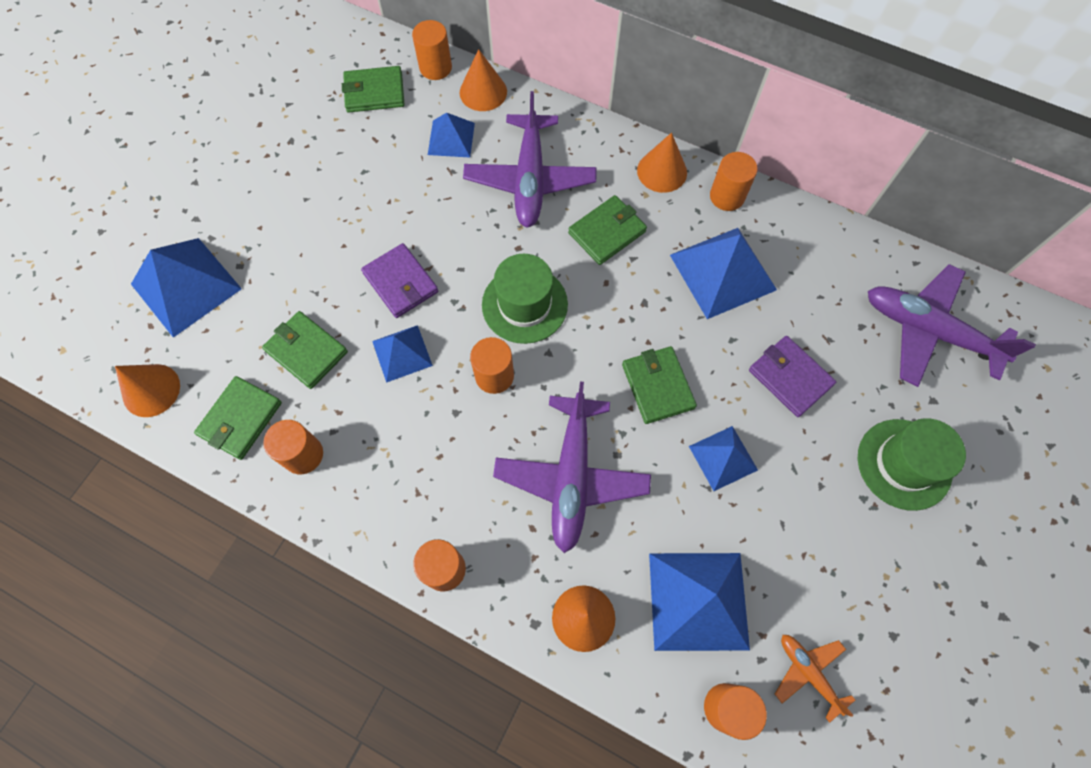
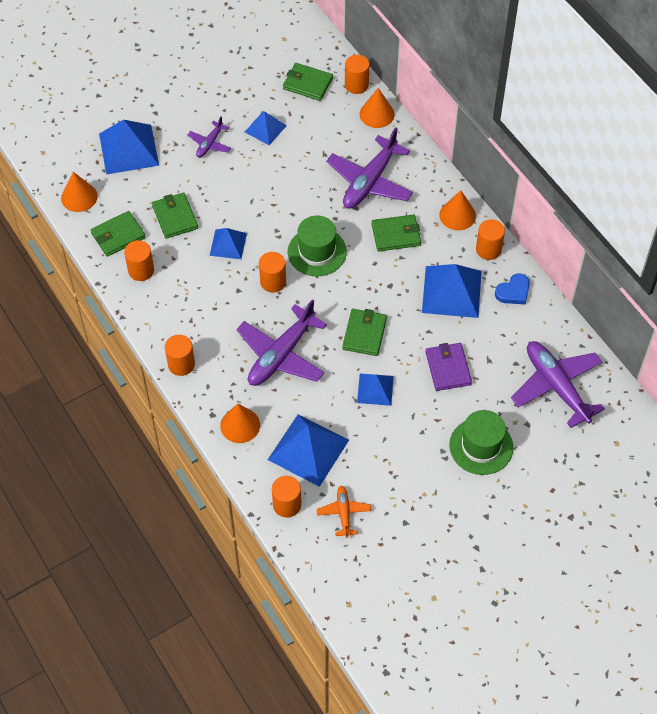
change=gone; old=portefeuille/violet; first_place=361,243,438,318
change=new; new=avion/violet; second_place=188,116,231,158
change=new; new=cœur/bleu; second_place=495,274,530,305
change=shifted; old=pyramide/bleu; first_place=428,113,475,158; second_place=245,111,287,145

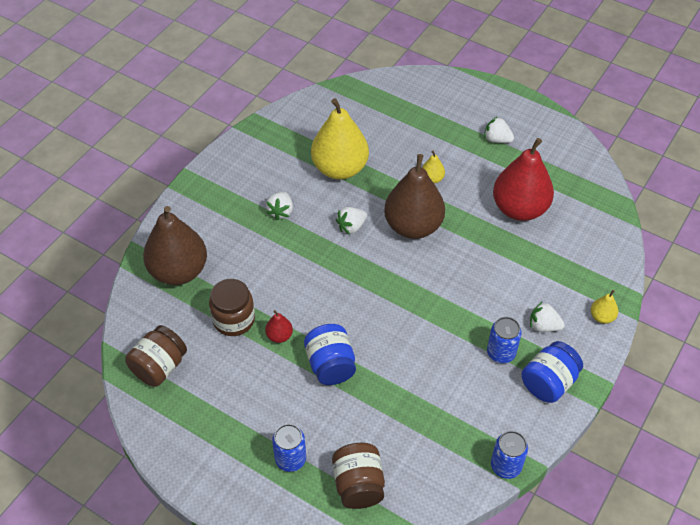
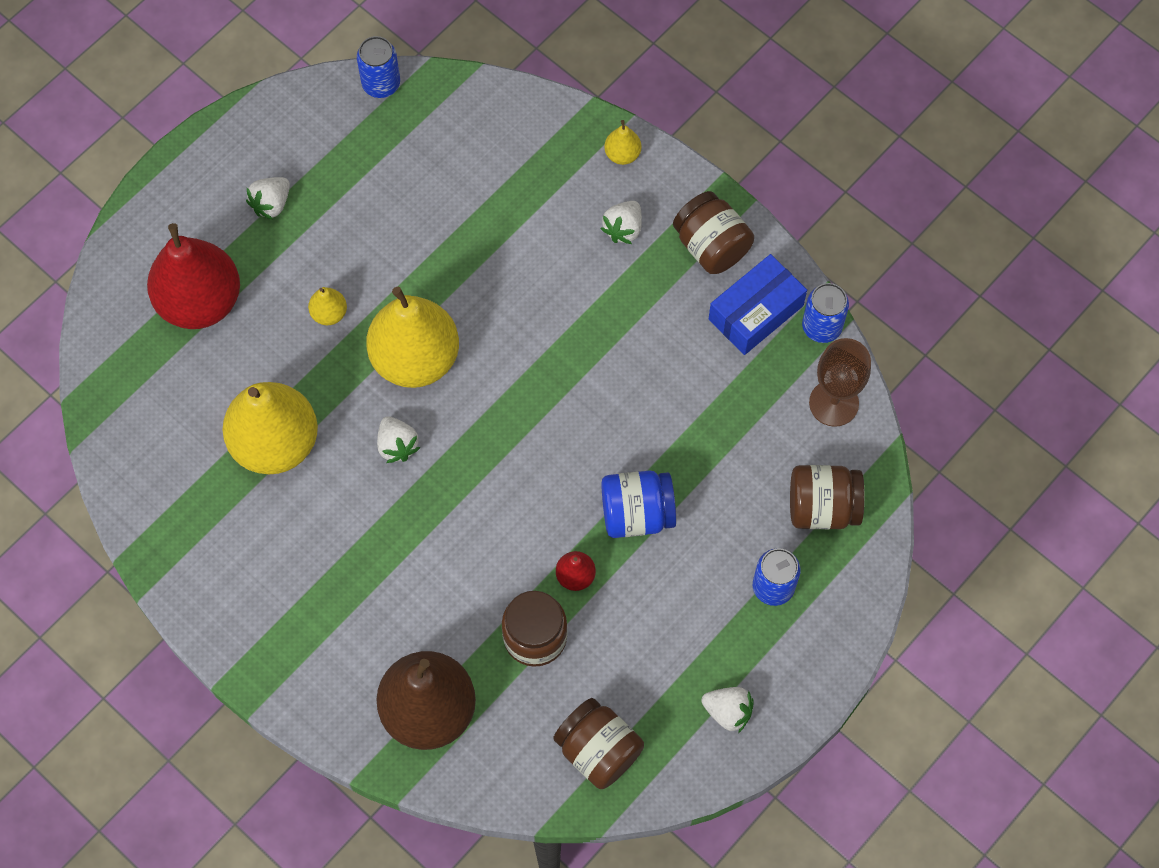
change=new; new=boîte/bleu; second_place=709,254,807,355
change=new; new=verre à pied/marron; second_place=809,338,871,427
change=shifted; old=fraise/blanc; first_place=266,192,293,220; second_place=702,687,754,733
change=shifted; old=canette/bleu; first_place=487,317,522,363; second_place=357,36,400,98
change=shifted; old=poire/rouge; first_place=493,138,554,221; second_place=147,223,240,329
change=repainted; old=poire/marron; new=poire/jaune; first_place=384,154,445,239; second_place=366,287,459,388
change=repainted; old=bocal/bleu; new=bocal/marron; first_place=522,341,583,403; second_place=673,191,754,274

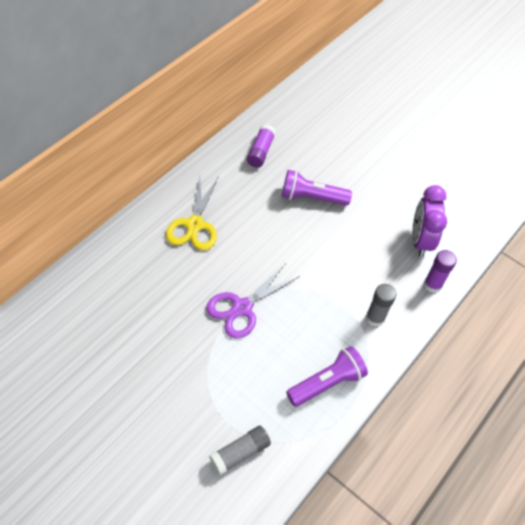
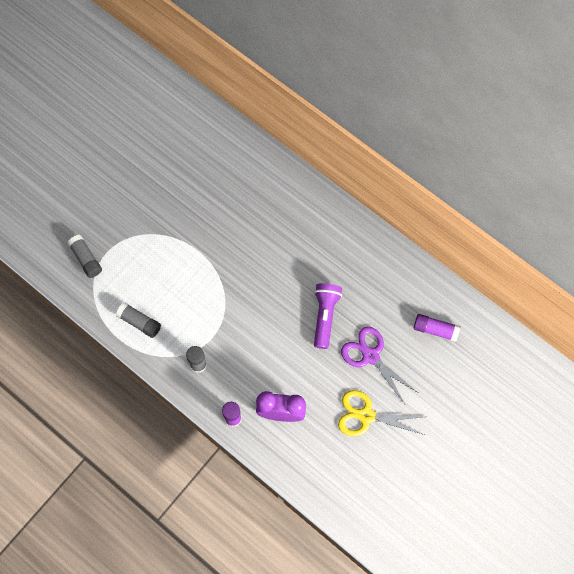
change=shifted; old=ciseaux/jaune; first_place=166,177,218,250; second_place=338,390,425,436
change=shifted; old=ciseaux/violet; first_place=206,263,300,338; second_place=341,326,417,404
change=shifted; old=bâton de colle/violet; first_place=247,124,276,168; second_place=414,314,460,342
change=swapped; old=lampe de poche/violet; new=bâton de colle/gris; first_place=286,346,368,407; second_place=116,303,161,338

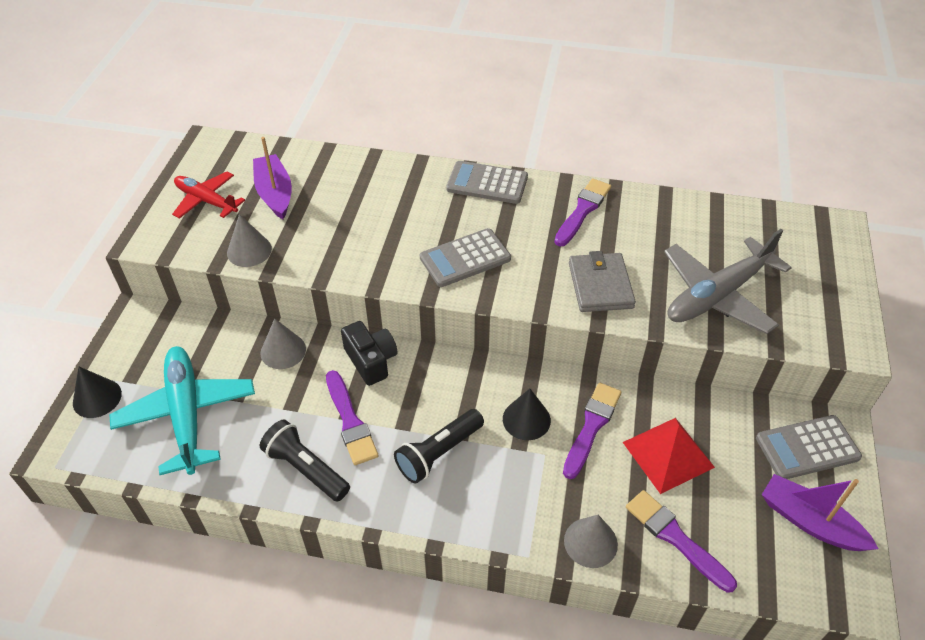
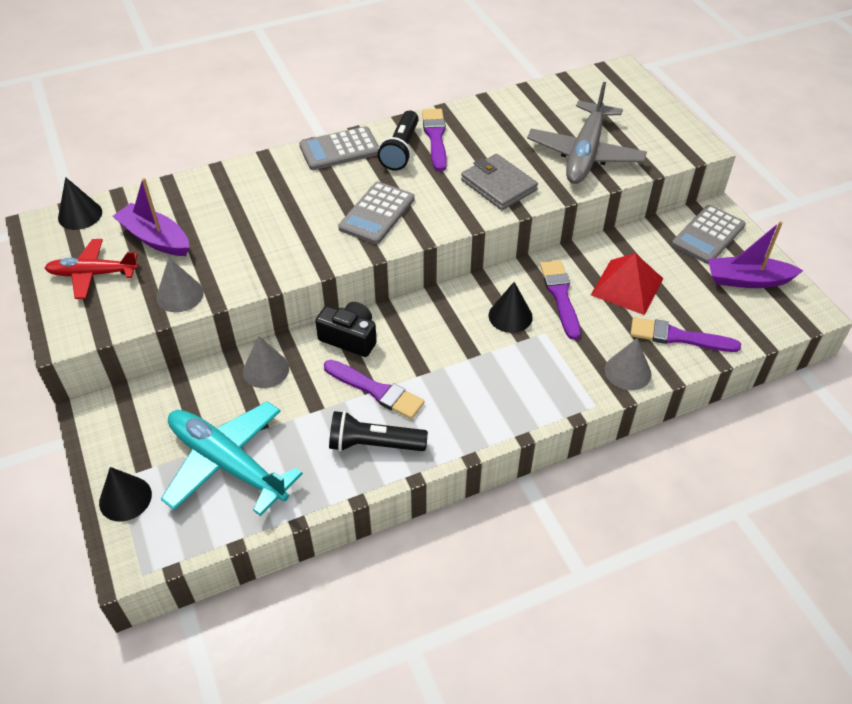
change=new; new=cône/noir; second_place=58,177,102,230
change=shifted; old=lampe de poche/noir; first_place=394,409,484,484; second_place=378,110,419,171

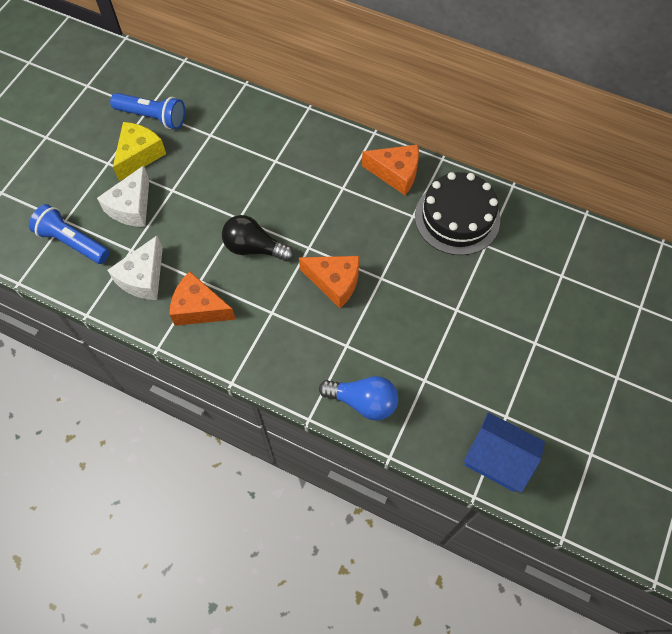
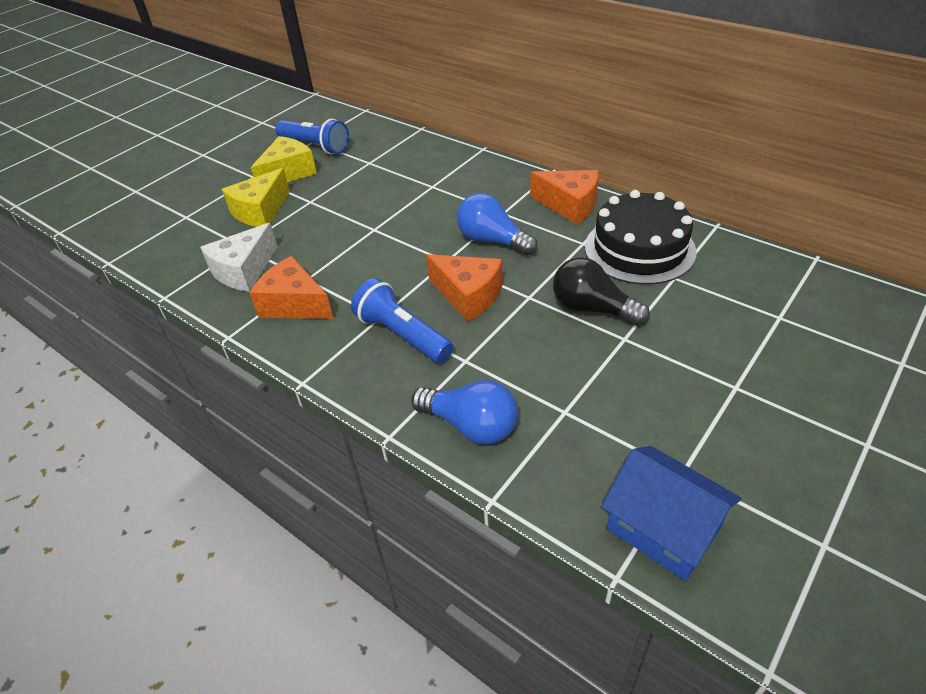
change=new; new=ampoule/bleu; second_place=457,193,538,256
change=shifted; old=lampe de poche/bleu; first_place=29,204,110,264; second_place=351,278,453,363
change=shifted; old=ampoule/noir; first_place=222,215,294,261; second_place=553,257,650,326
change=repainted; old=fromage/blanc; new=fromage/jaune; first_place=97,165,149,227; second_place=222,168,290,227

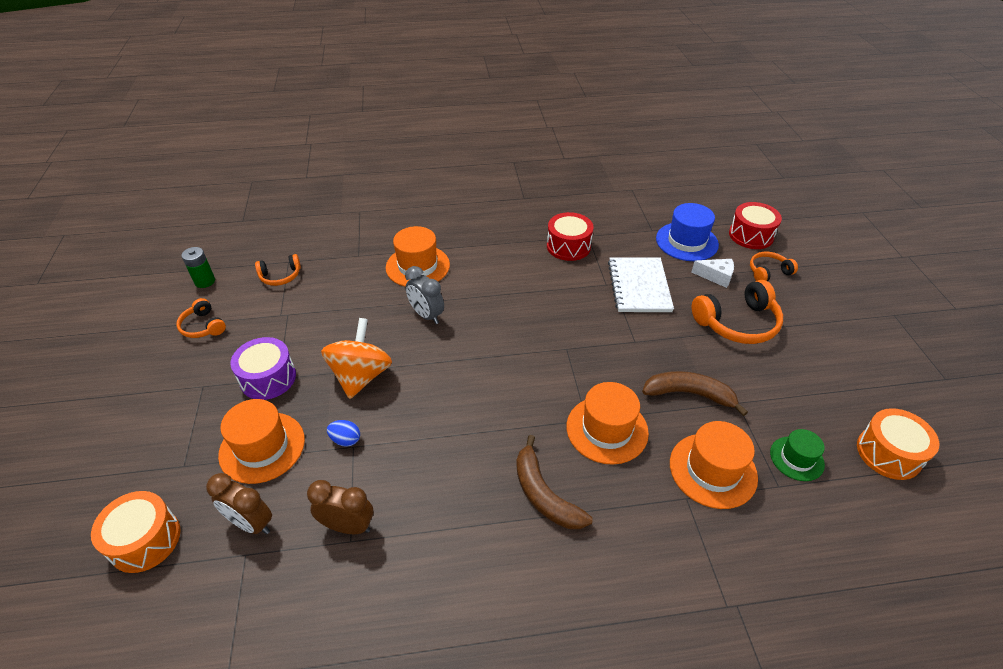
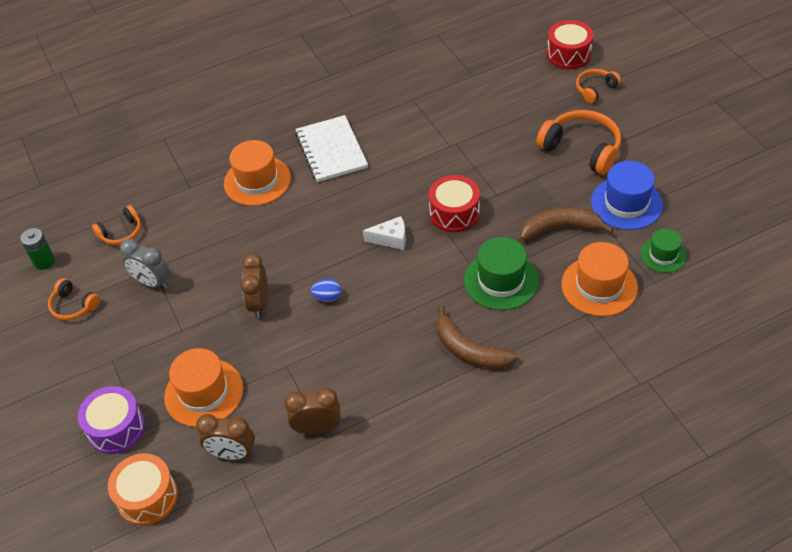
change=gone; old=tambour/orange; first_place=857,408,939,480
change=shifted; old=tambour/violet; first_place=230,337,296,400; second_place=78,386,145,454
change=shifted; old=œuf/bleu; first_place=327,420,360,447; second_place=311,279,342,302
change=shifted; old=réveil/gris; first_place=405,266,444,324; second_place=120,239,170,289
change=shifted; old=tambour/rouge; first_place=547,212,594,261; second_place=429,175,480,232
change=shifted; old=carnet/blanc; first_place=608,257,674,312; second_place=295,115,368,182
change=shifted; old=chapeau/bleu; first_place=656,203,719,261; second_place=591,161,663,230
change=shifted; old=fromage/blanc; first_place=691,259,734,288; second_place=363,216,406,250
change=swapped; old=toupie/orange; new=réveil/marron; first_place=321,318,392,399; second_place=241,253,268,318
change=repainted; old=chapeau/orange; new=chapeau/vert; first_place=566,382,649,465; second_place=464,237,539,310
change=rotated; old=casque audio/orange; first_place=692,280,783,344; second_place=536,110,621,175; degrees=-105

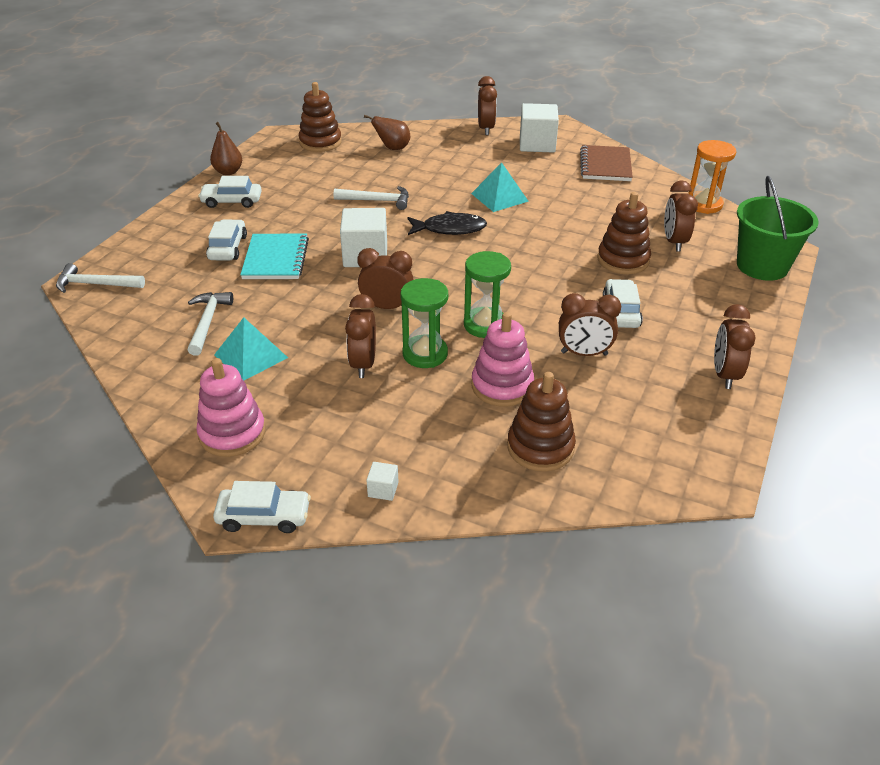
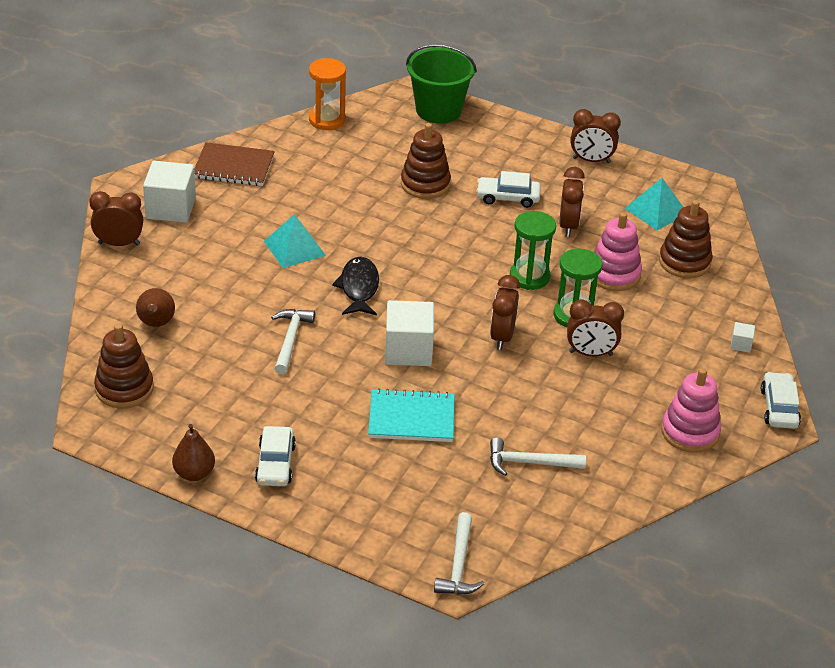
change=gone; old=voiture/blanc; first_place=206,219,247,261
change=gone; old=réveil/marron; first_place=664,180,698,251
change=shifted; old=pyramide/turquoise; first_place=214,317,288,380; second_place=625,178,683,230

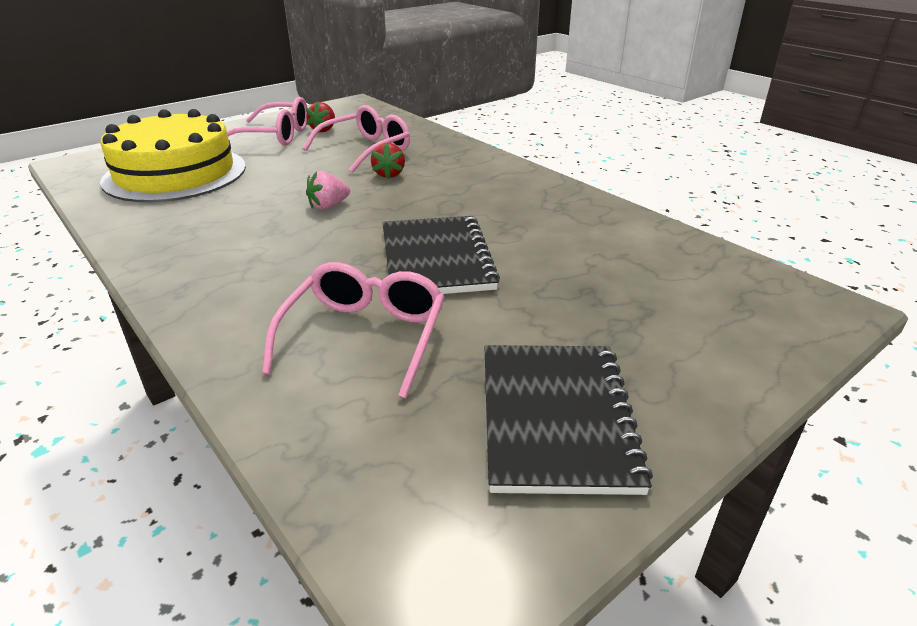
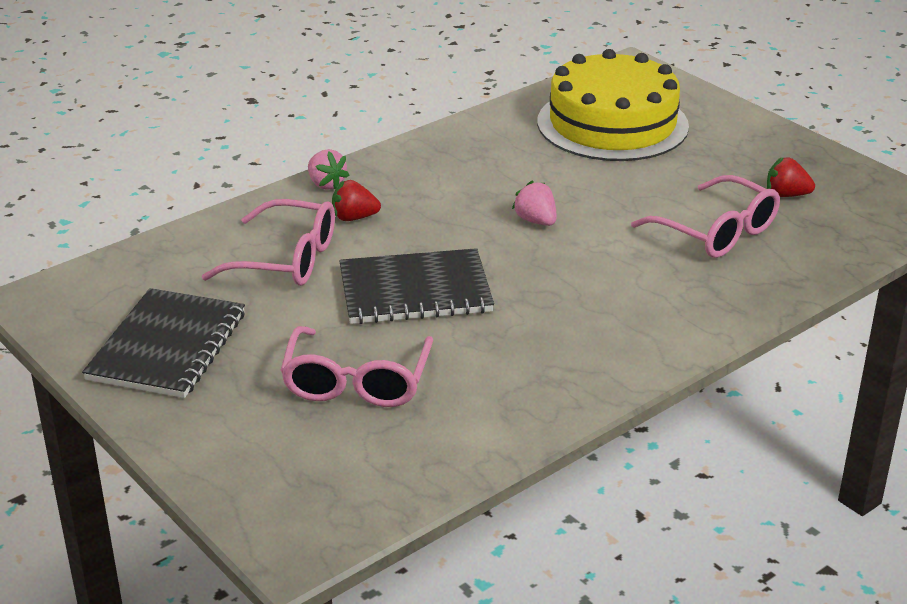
change=new; new=fraise/rose; second_place=308,149,349,190
change=shifted; old=lunettes/rose; first_place=227,97,308,146; second_place=280,326,433,407
change=shifted; old=fraise/rouge; first_place=371,143,405,179; second_place=332,180,381,221
change=rotated; old=carnet/noir; first_place=485,345,653,495; second_place=82,288,245,398; degrees=-75

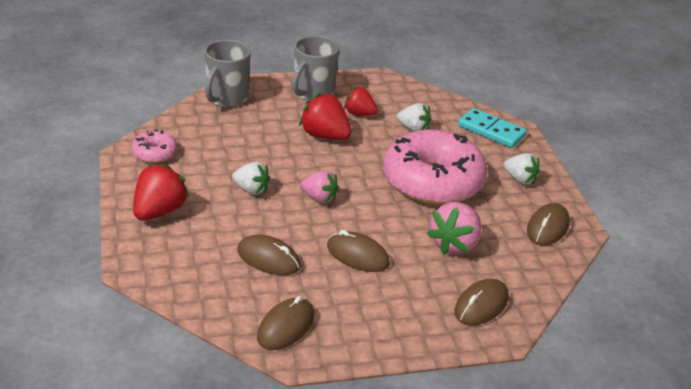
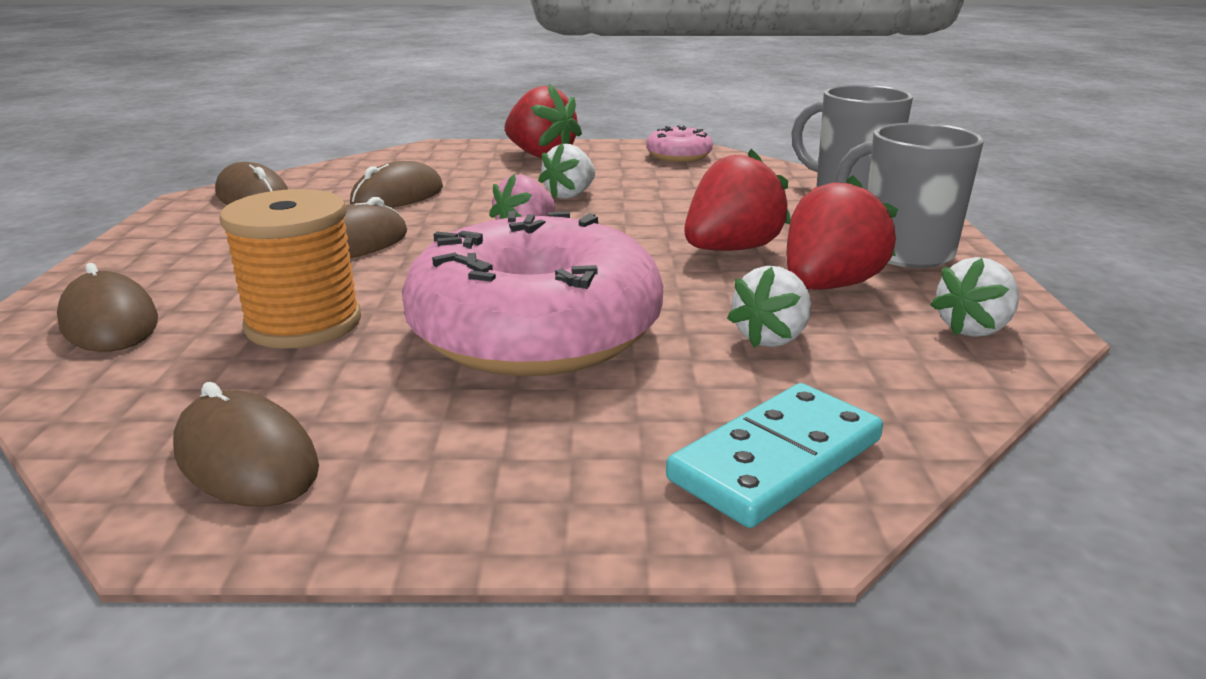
change=shifted; old=fraise/blanc; first_place=503,153,540,184; second_place=931,257,1019,337
change=swapped; old=fraise/rose; new=bobine/orange; first_place=427,202,481,255; second_place=219,189,361,349
change=scaled; old=fraise/rouge; first_place=344,87,378,116; second_place=787,175,898,290; factor=1.51

